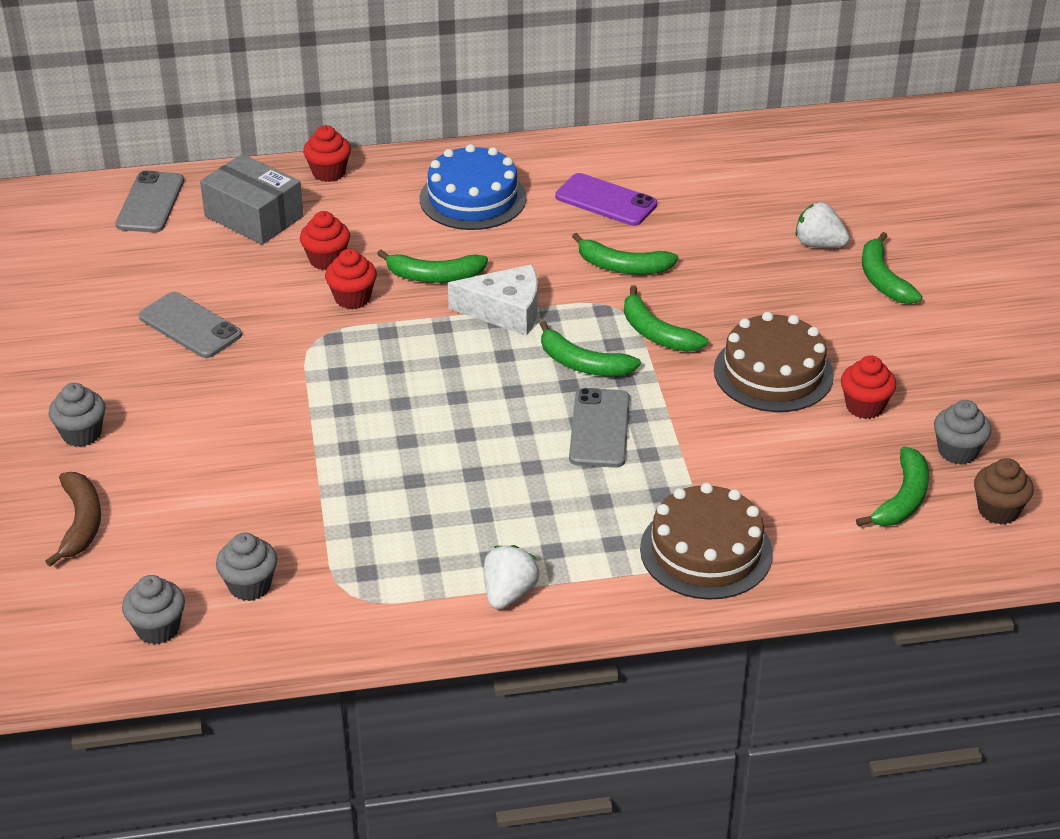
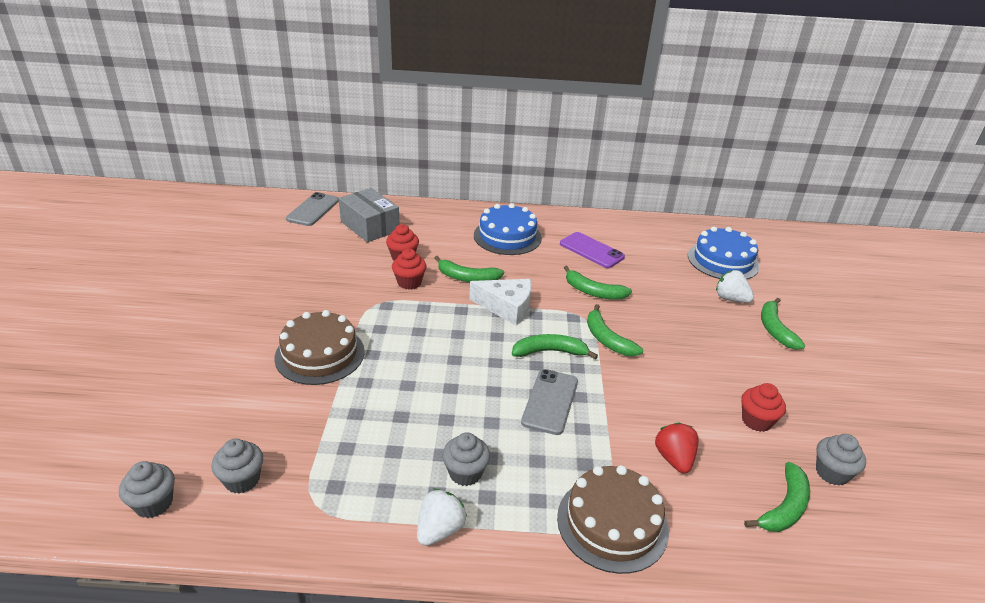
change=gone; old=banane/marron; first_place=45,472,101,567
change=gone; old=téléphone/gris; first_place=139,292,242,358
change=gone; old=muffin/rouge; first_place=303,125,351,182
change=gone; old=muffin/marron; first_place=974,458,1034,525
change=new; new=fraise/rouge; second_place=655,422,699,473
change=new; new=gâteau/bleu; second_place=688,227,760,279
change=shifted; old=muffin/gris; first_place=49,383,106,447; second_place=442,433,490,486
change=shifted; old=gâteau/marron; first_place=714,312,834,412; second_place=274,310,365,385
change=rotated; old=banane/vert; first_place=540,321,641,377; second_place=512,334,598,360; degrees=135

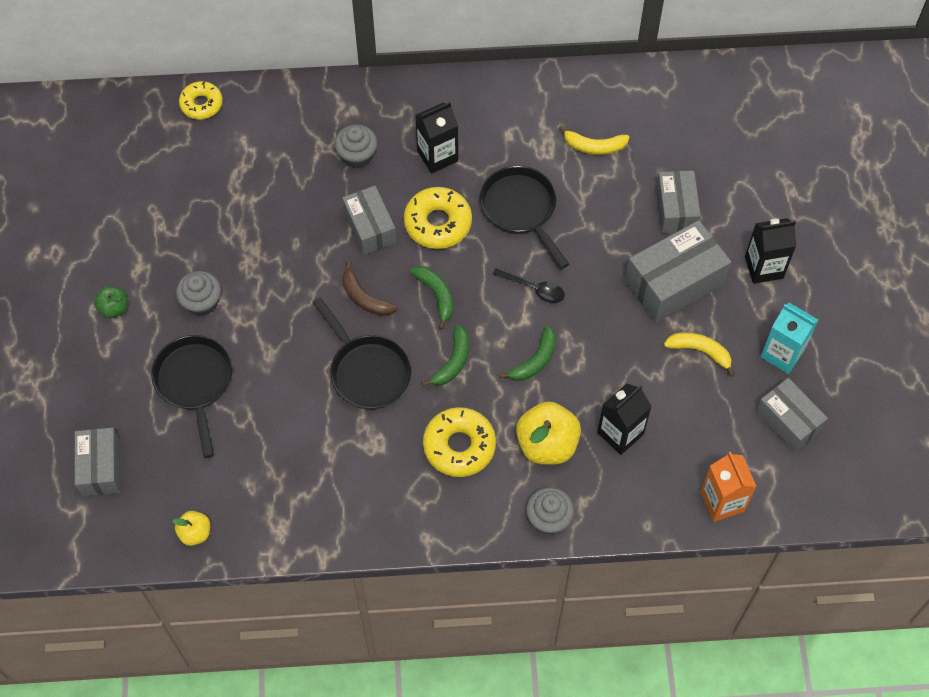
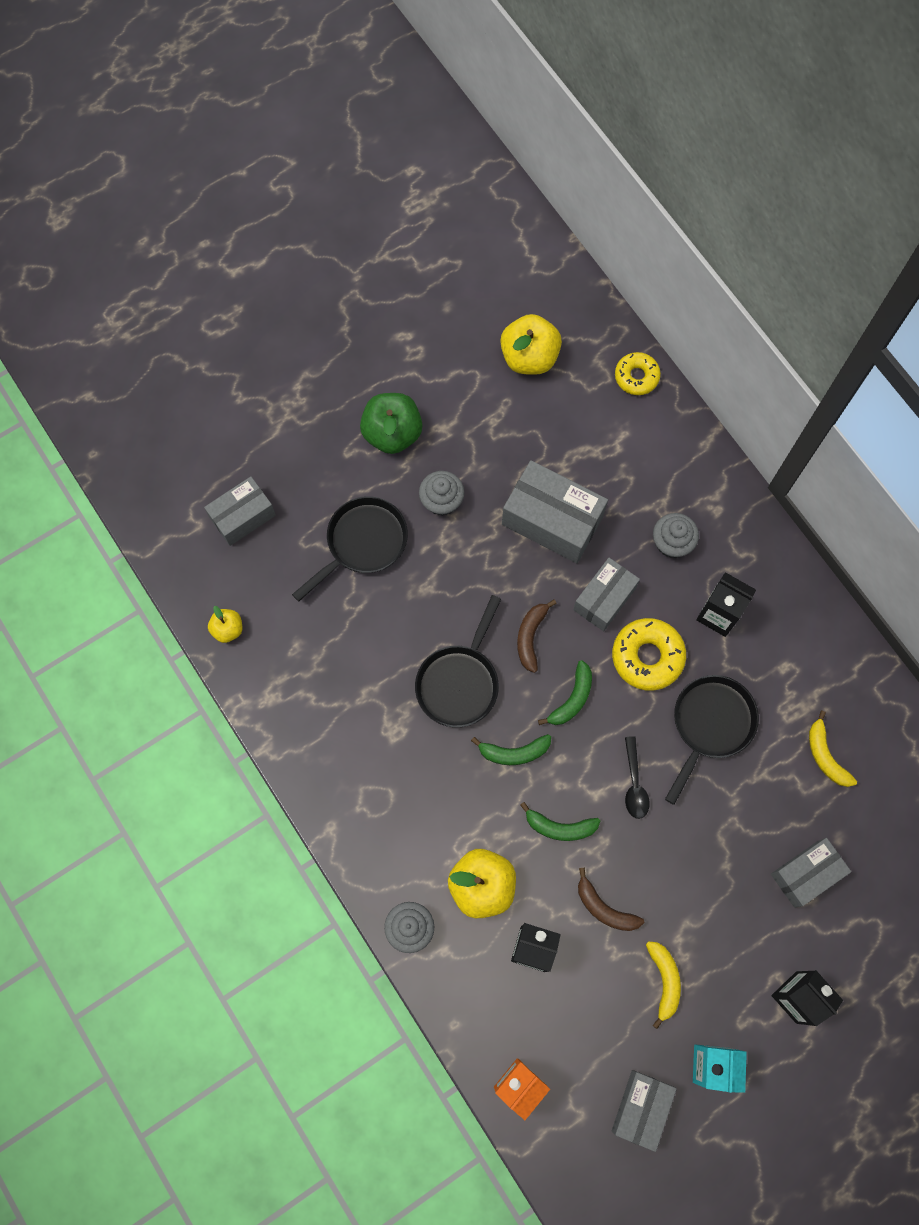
change=gone; old=beignet/jaune; first_place=423,407,496,477
change=new; new=pomme/jaune; second_place=500,314,562,375
change=new; new=banane/marron; second_place=578,868,644,931
change=shifted; old=boîte/gris; first_place=625,220,731,323; second_place=502,460,608,563
change=scaled; old=pomme/vert; first_place=94,286,128,318; second_place=360,393,423,454; factor=1.86

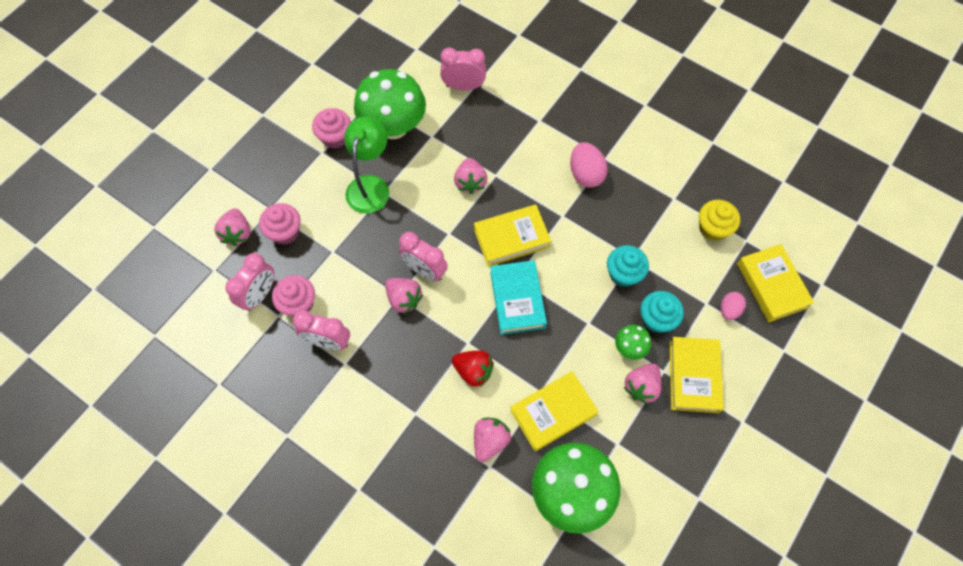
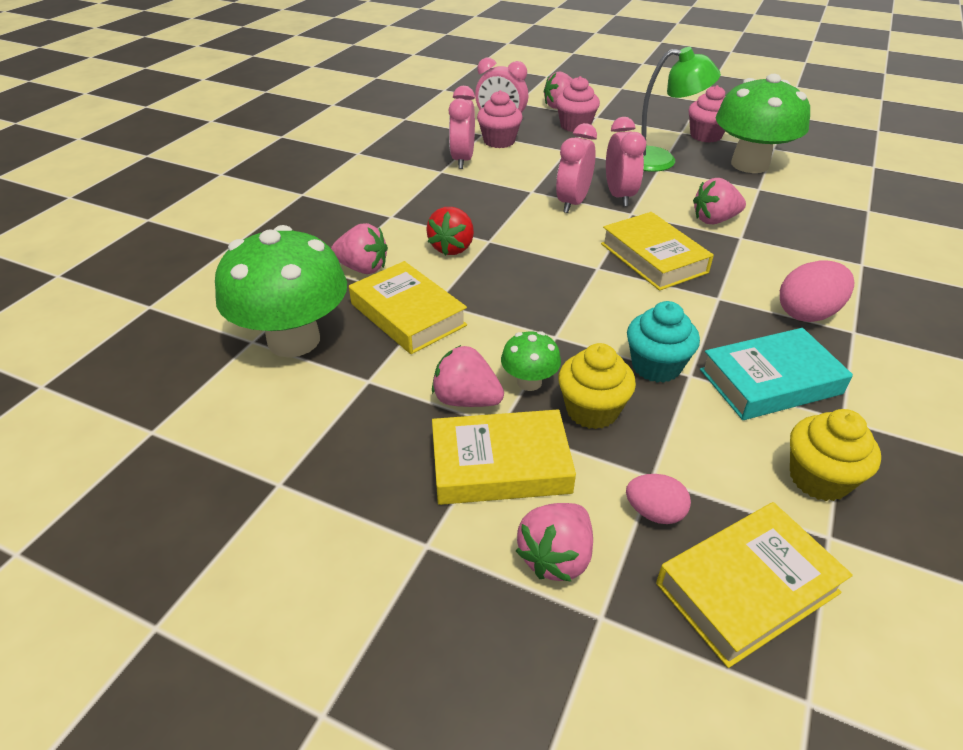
change=shifted; old=fraise/rose; first_place=385,278,423,314; second_place=516,503,593,582
change=shifted; old=réveil/rose; first_place=440,48,486,91; second_place=606,117,646,206
change=shifted; old=livre/turquoise; first_place=490,260,547,335; second_place=700,328,853,420
change=repainted; old=muffin/turquoise; new=muffin/jaune; first_place=640,291,684,333; second_place=558,343,636,429

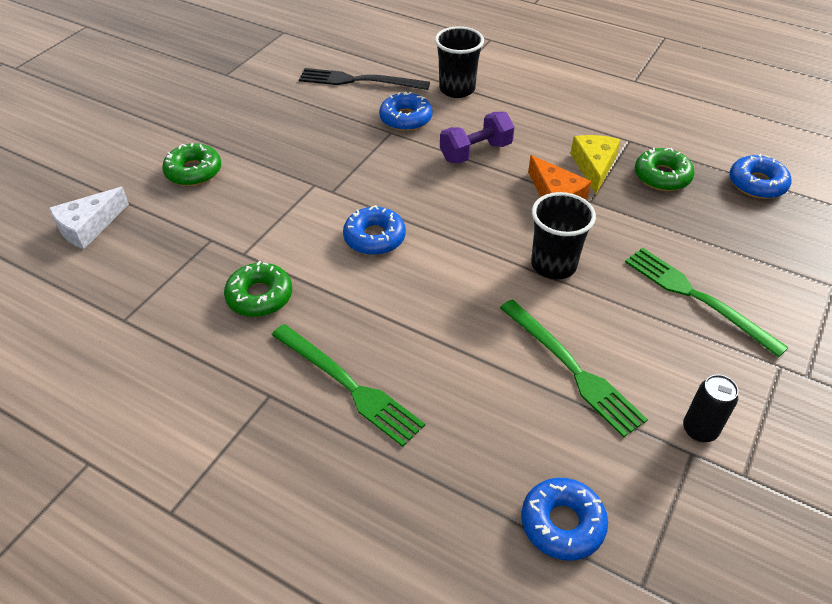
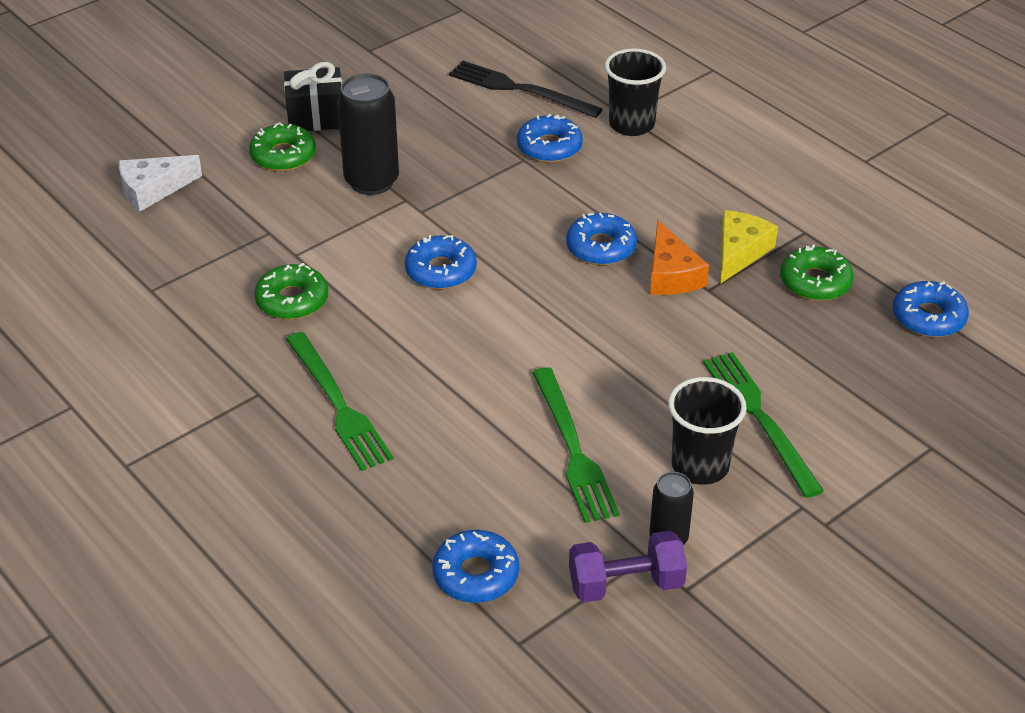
change=new; new=cadeau/noir; second_place=284,62,342,131
change=new; new=canette/noir; second_place=337,73,399,195
change=new; new=beignet/bleu; second_place=566,213,637,265
change=shifted; old=haltère/violet; first_place=440,112,515,164; second_place=569,531,687,602
change=shifted; old=gobelet/noir; first_place=531,192,596,279; second_place=668,377,747,485

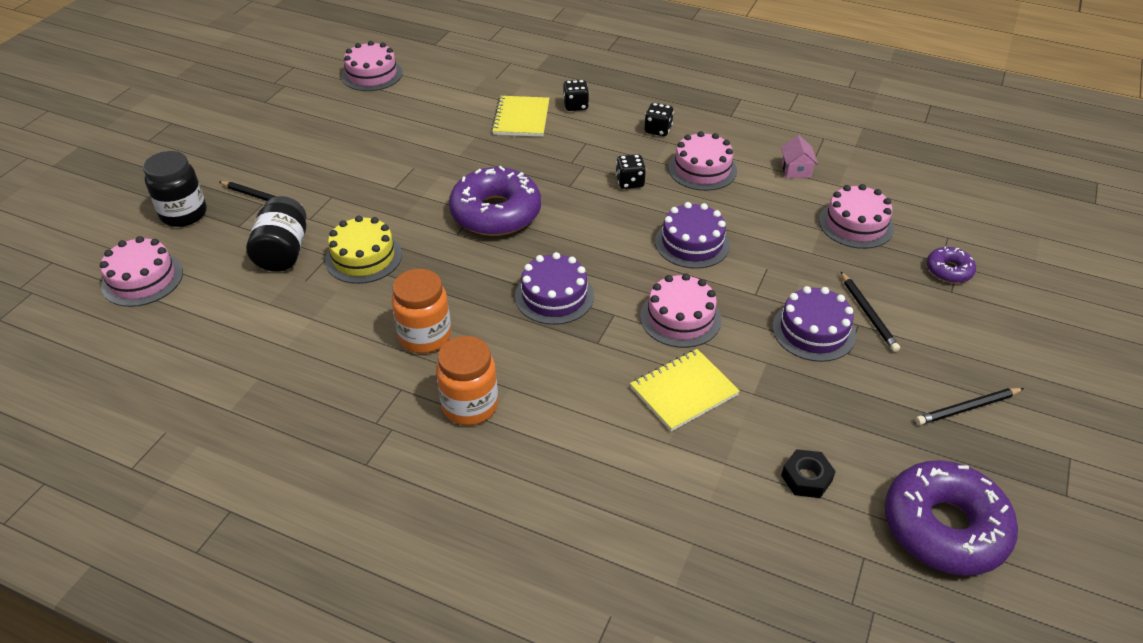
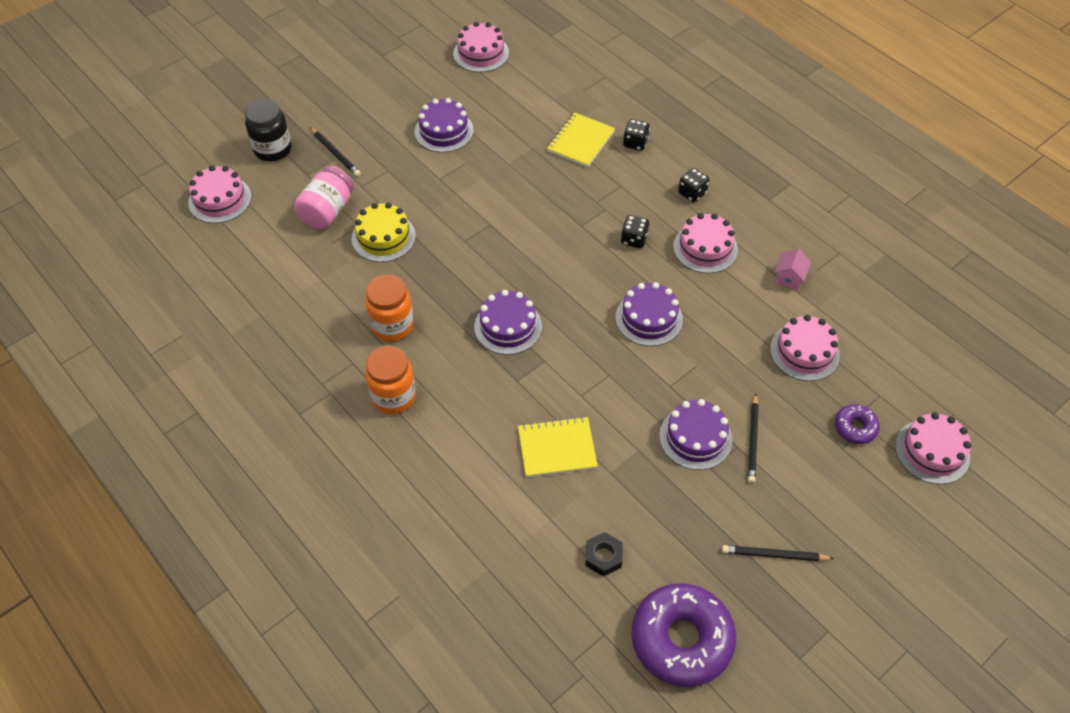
change=gone; old=beignet/violet; first_place=449,166,541,236
change=new; new=gâteau/violet; second_place=415,98,474,153
change=shifted; old=gâteau/rose; first_place=640,273,722,348; second_place=895,412,971,484
change=repainted; old=bocal/noir; new=bocal/rose; first_place=246,196,306,272; second_place=294,166,354,229

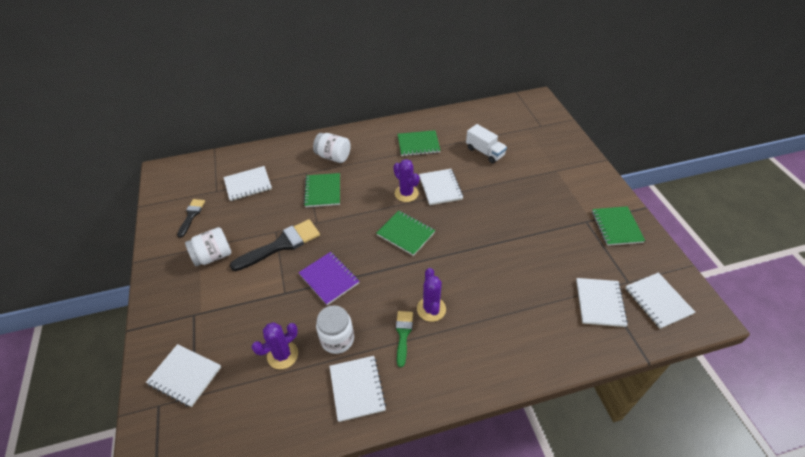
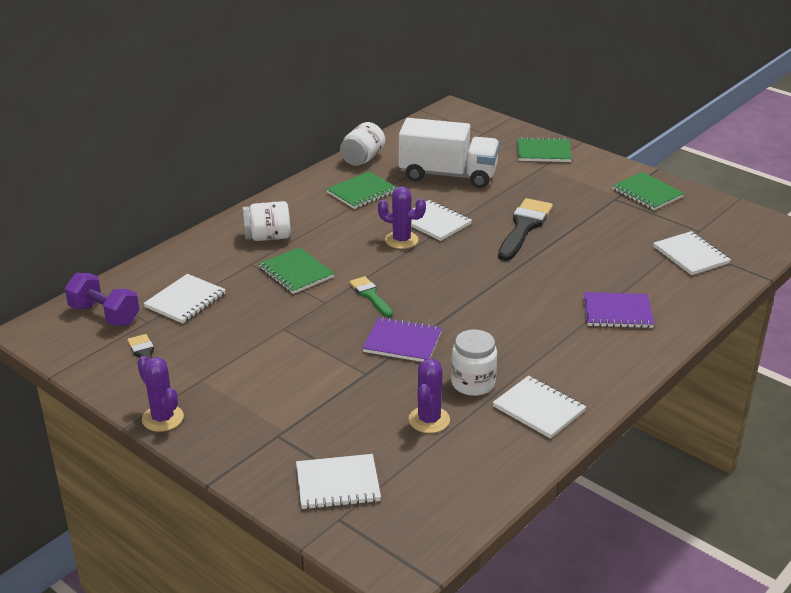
change=gone; old=carnet/blanc; first_place=625,272,695,329
change=new; new=haltère/violet; second_place=65,273,139,326
change=new; new=carnet/violet; second_place=583,292,654,328
change=shifted; old=bocal/blanc; first_place=185,227,232,266; second_place=340,122,385,166
change=shifted; old=pinceau/noir; first_place=230,219,320,271; second_place=498,198,553,261
change=shifted; old=carnet/vert; first_place=377,211,435,256; second_place=517,137,572,162
change=shifted; old=pinceau/vert; first_place=396,311,413,367; second_place=349,276,393,317
change=shifted; old=cactus/violet; first_place=417,268,446,322; second_place=137,356,184,432
change=scaled; old=camion/blanc; first_place=466,124,507,163; second_place=399,118,500,188; factor=1.77

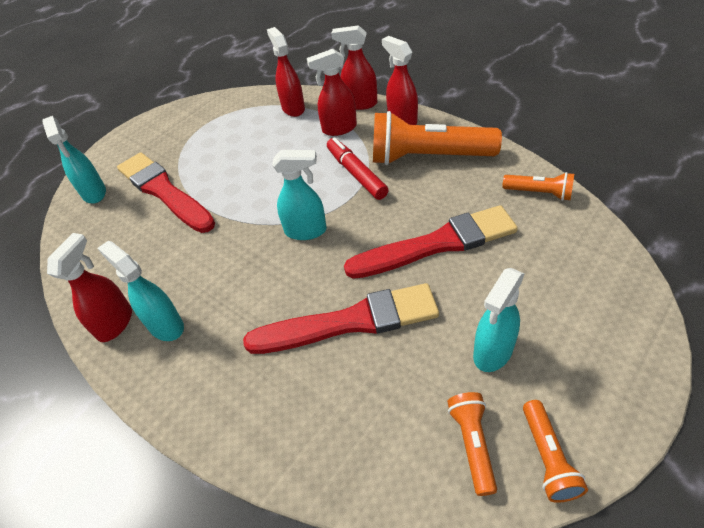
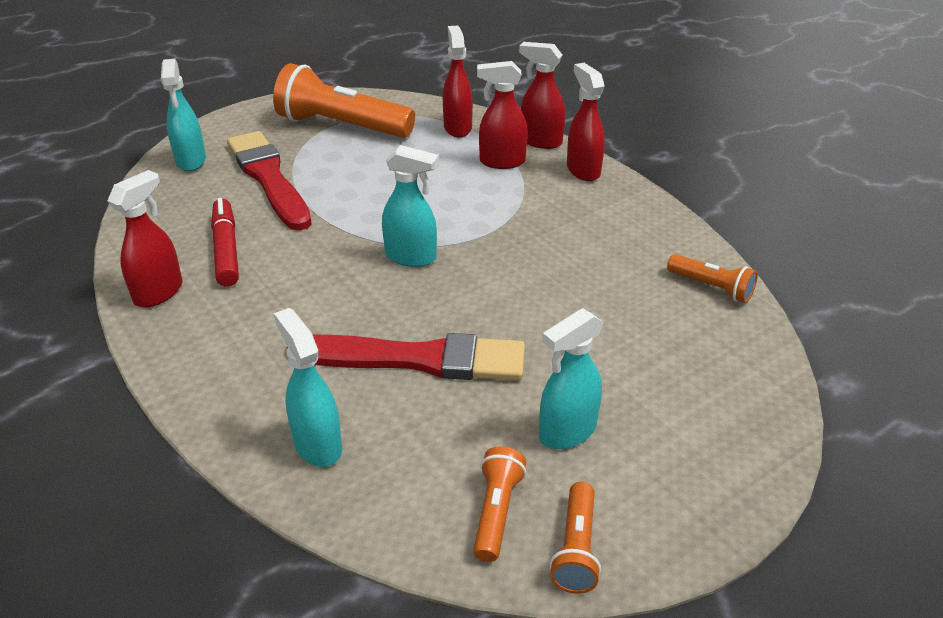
change=gone; old=pinceau/rouge; first_place=344,205,518,279
change=shifted; old=vaporisateur/turquoise; first_place=98,241,184,341; second_place=274,308,342,467
change=shifted; old=feutre/rouge; first_place=327,137,389,200; second_place=211,198,239,286
change=shifted; old=lampe de poche/orange; first_place=373,111,502,165; second_place=273,63,415,138

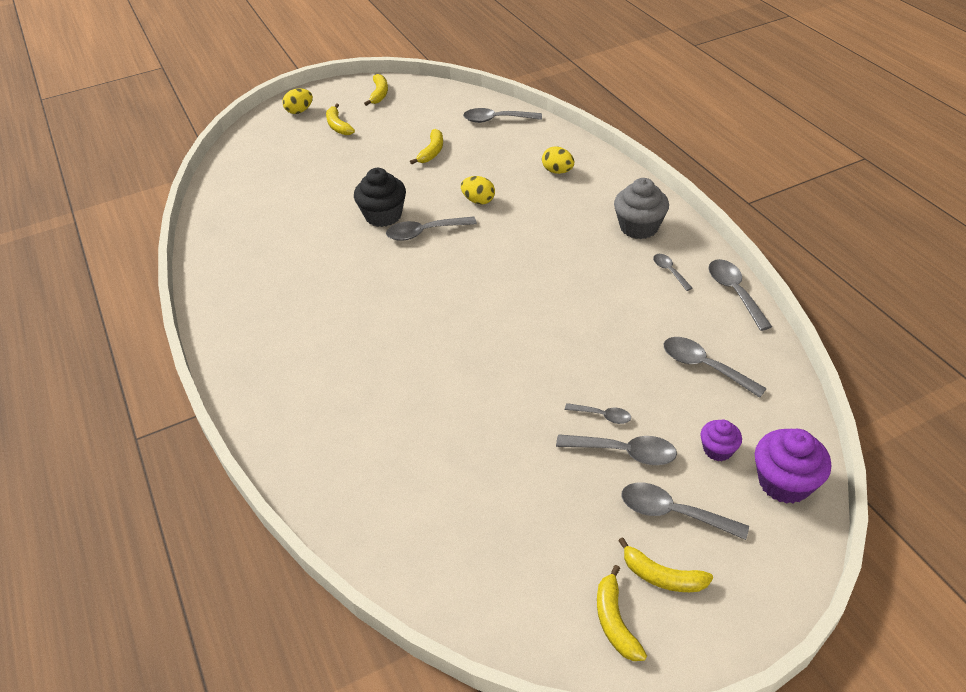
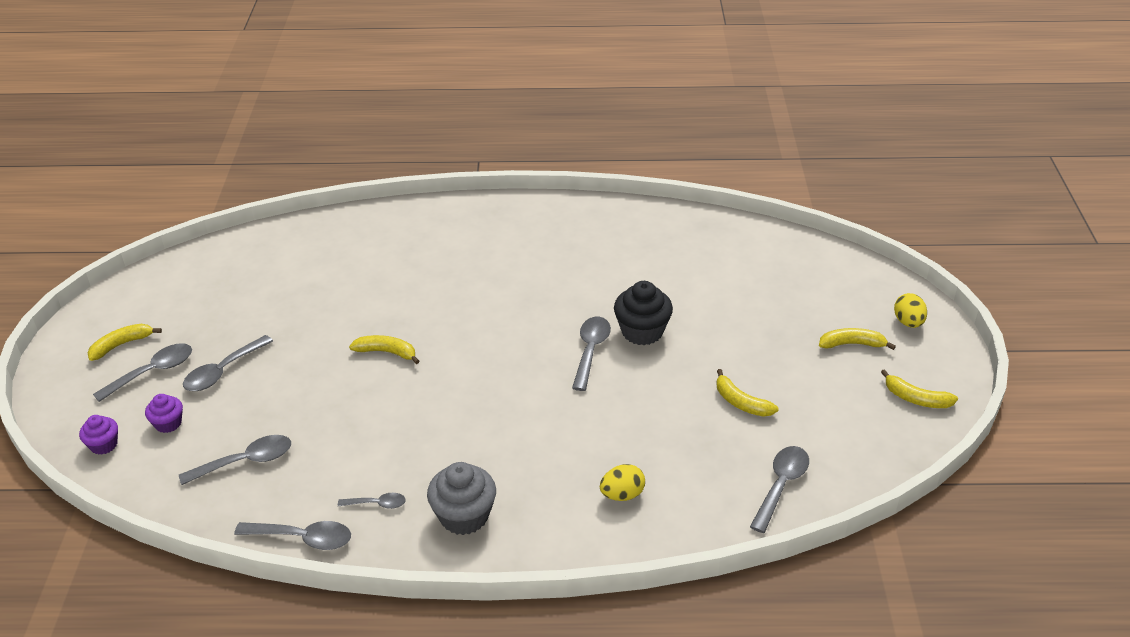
change=gone; old=œuf/jaune; first_place=461,176,495,205
change=gone; old=cuillère/gris; first_place=565,403,631,424
change=shifted; old=banane/jaune; first_place=597,565,647,661; second_place=349,335,420,364
change=scaled; old=muffin/violet; first_place=755,429,831,504; second_place=79,415,118,454; factor=0.58

